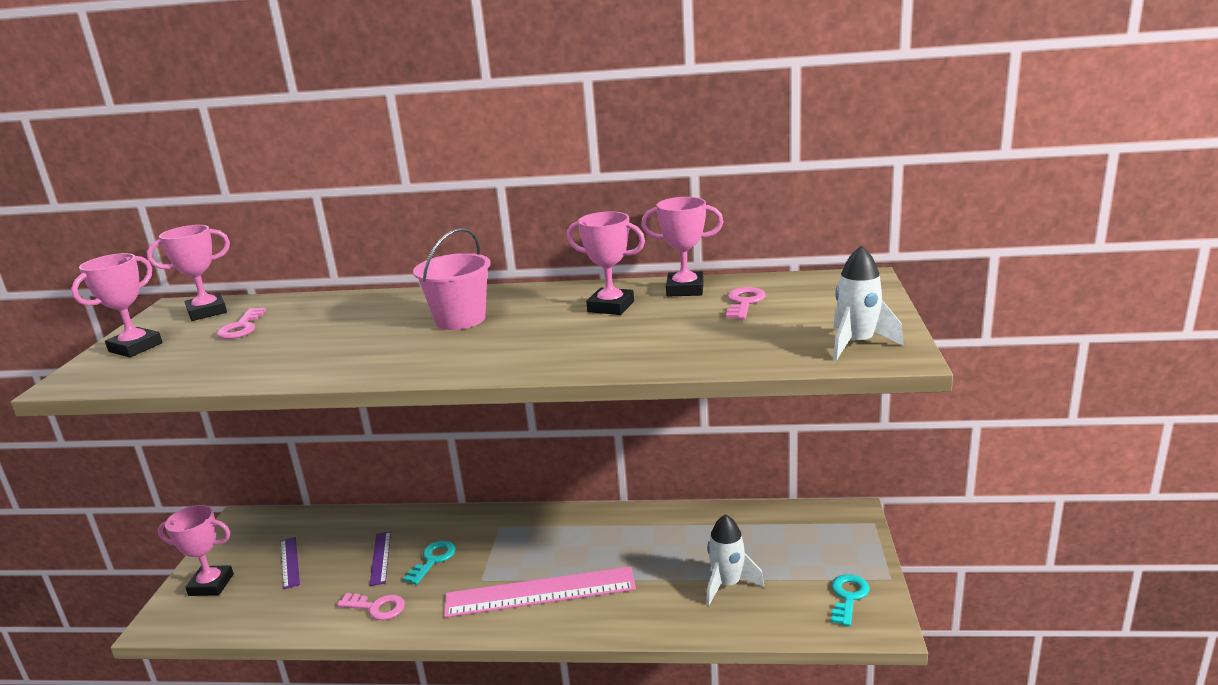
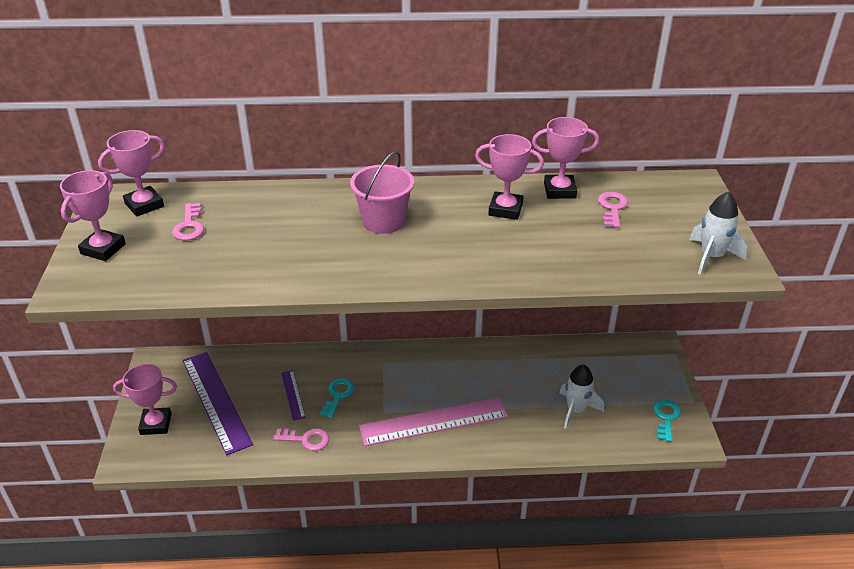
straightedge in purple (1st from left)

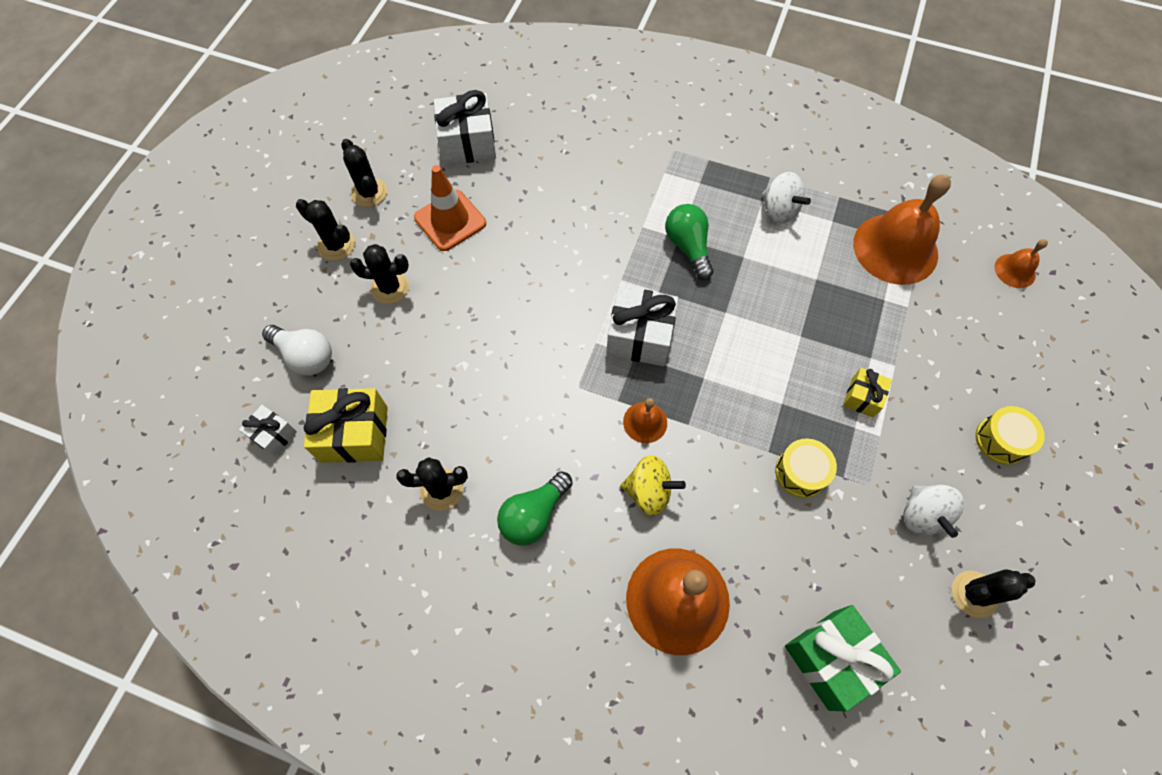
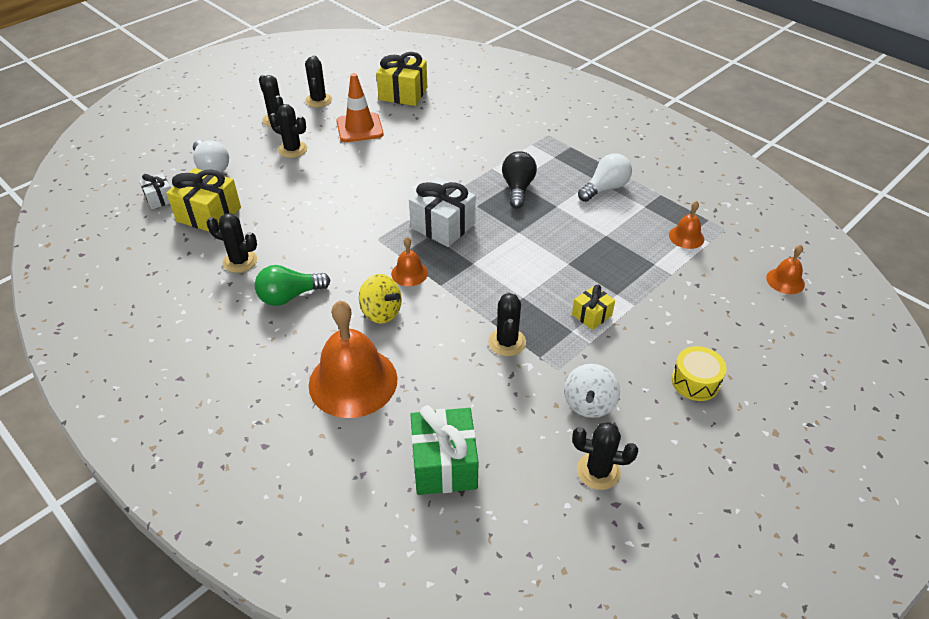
gift in bright yellow (2nd from left)
lightbulb in pure white (2nd from left)
bell in orange-coloured (3rd from left)
lightbulb in jet-black
cactus in jet-black (5th from left)

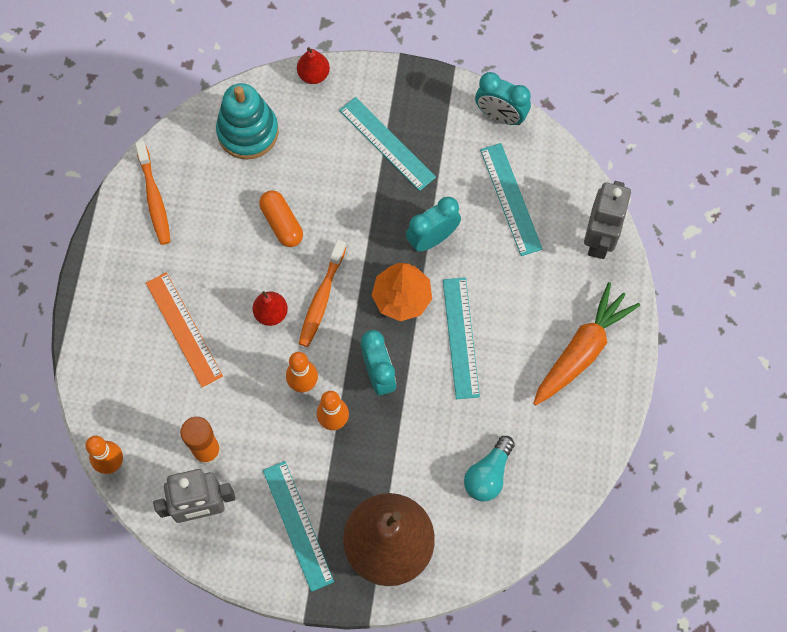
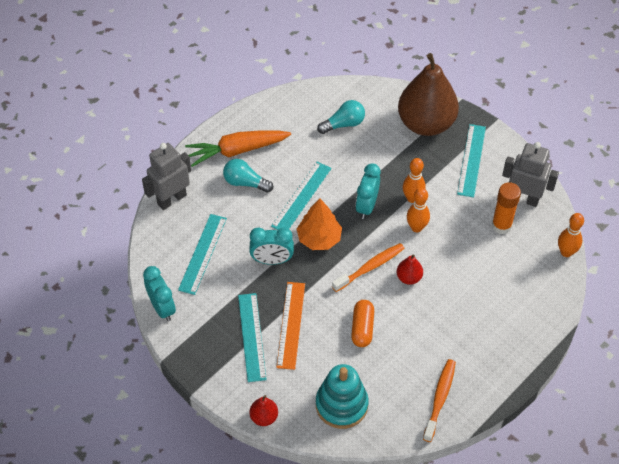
straightedge in orange-coloured
lightbulb in turquoise (1st from left)

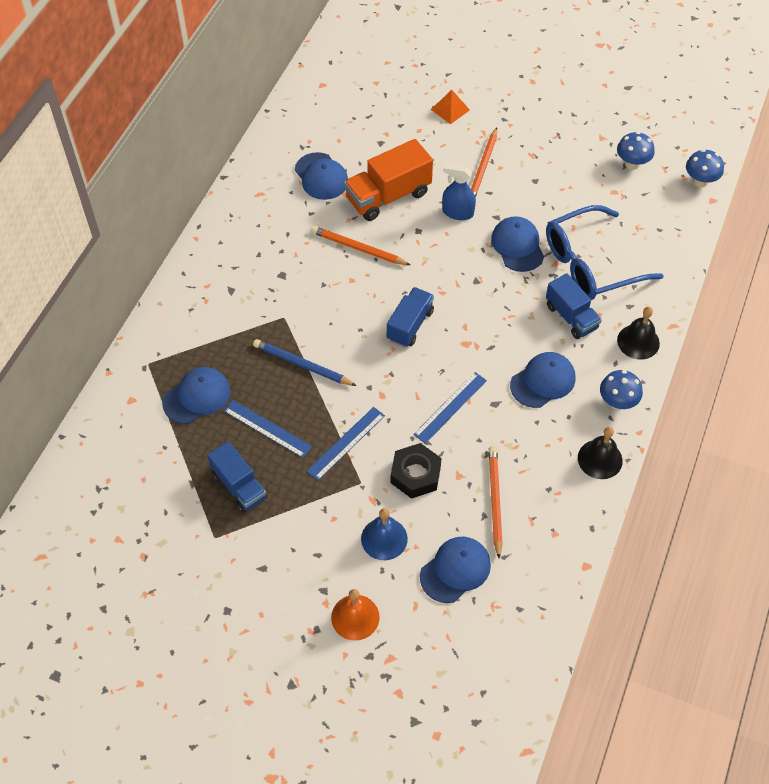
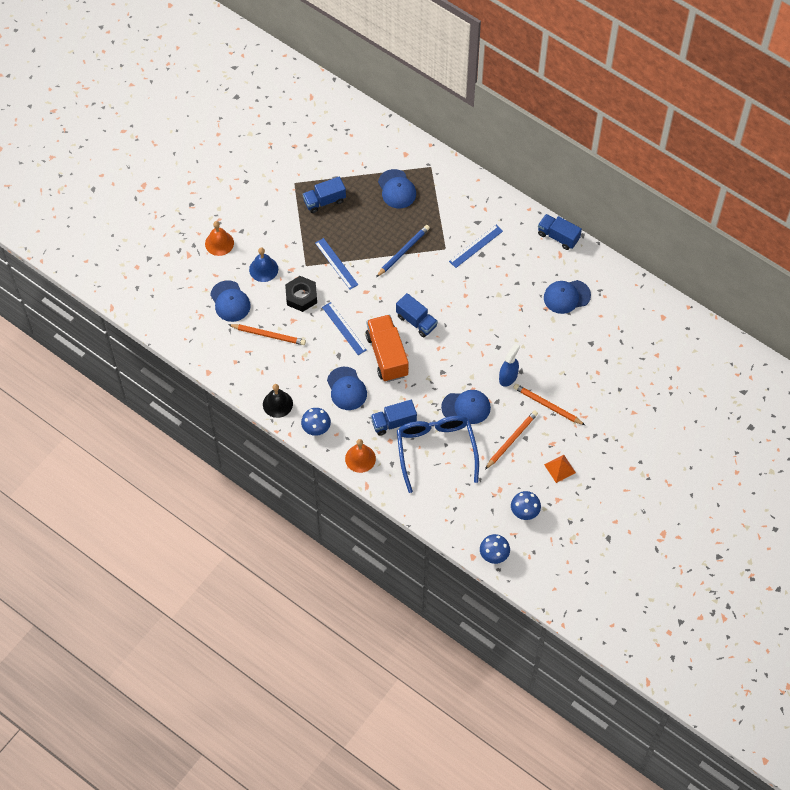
pyramid in orange-coloured
lorry in orange-coloured
wooden pencil in orange-coloured (2nd from left)
bell in orange-coloured (2nd from left)
straightedge in blue (3rd from left)
lorry in blue (4th from left)

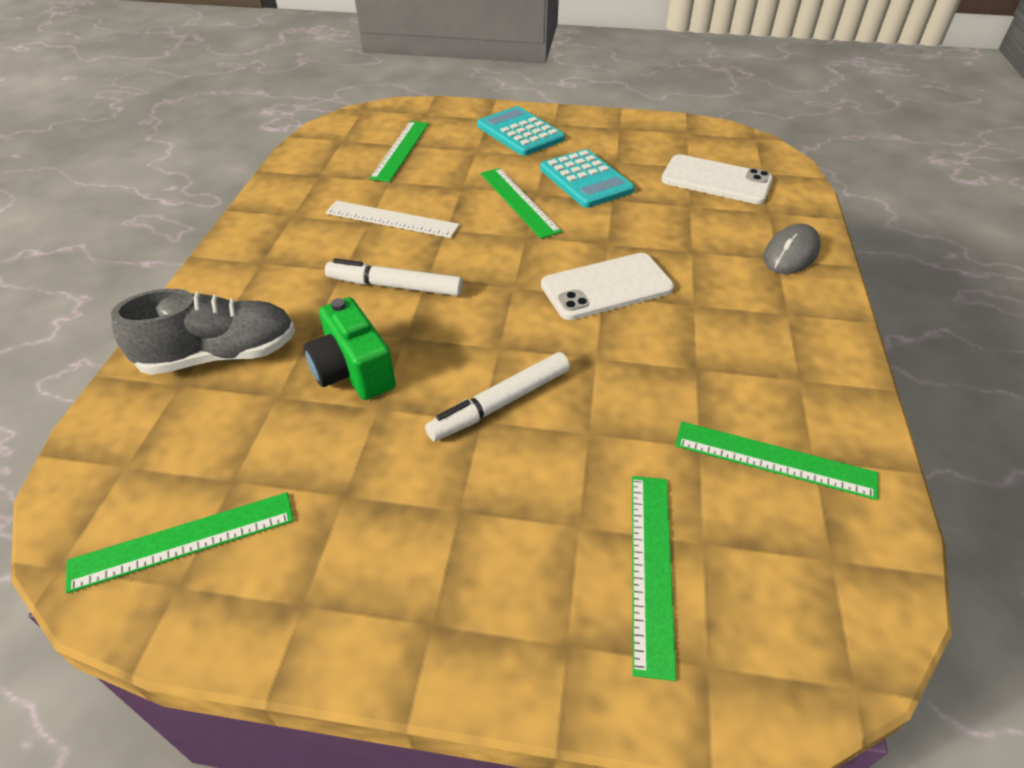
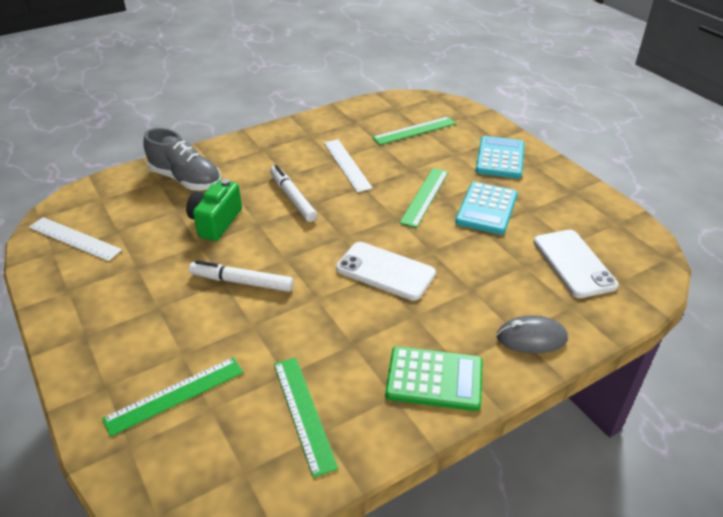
straightedge in pure white (1st from left)
adding machine in emerald

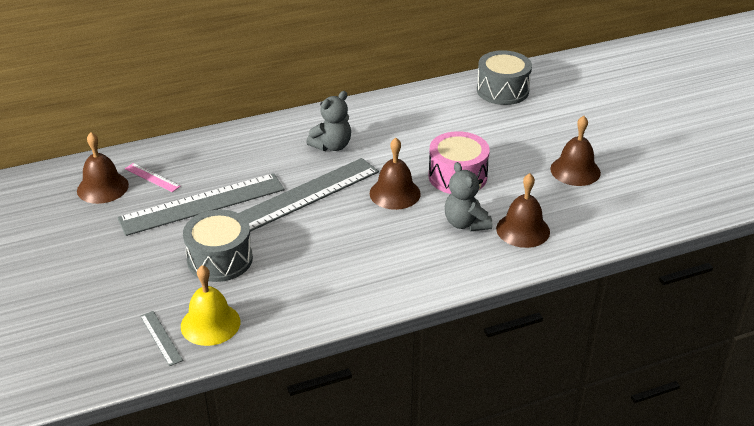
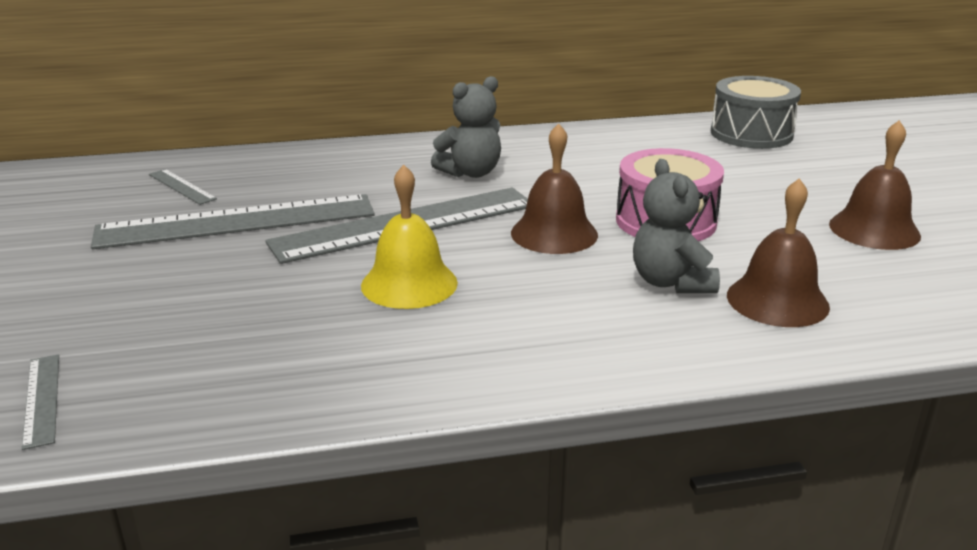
bell in dark brown (1st from left in the first image)
straightedge in gray (2nd from left)
toy drum in gray (1st from left in the first image)
bell in bright yellow

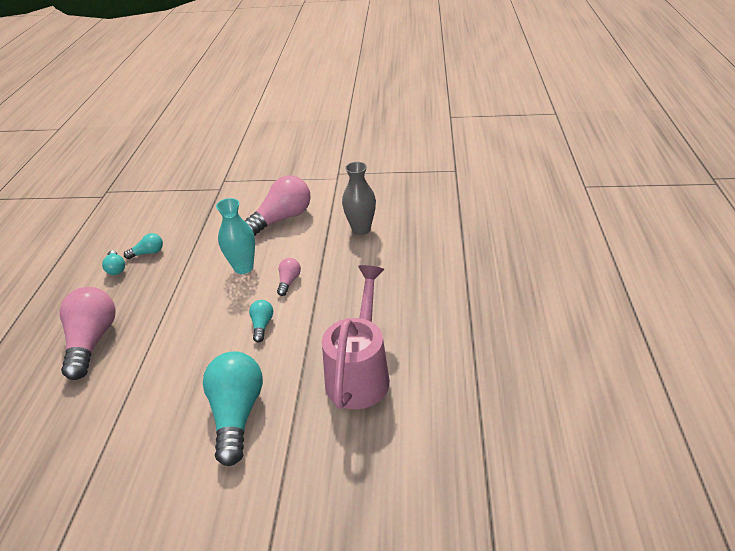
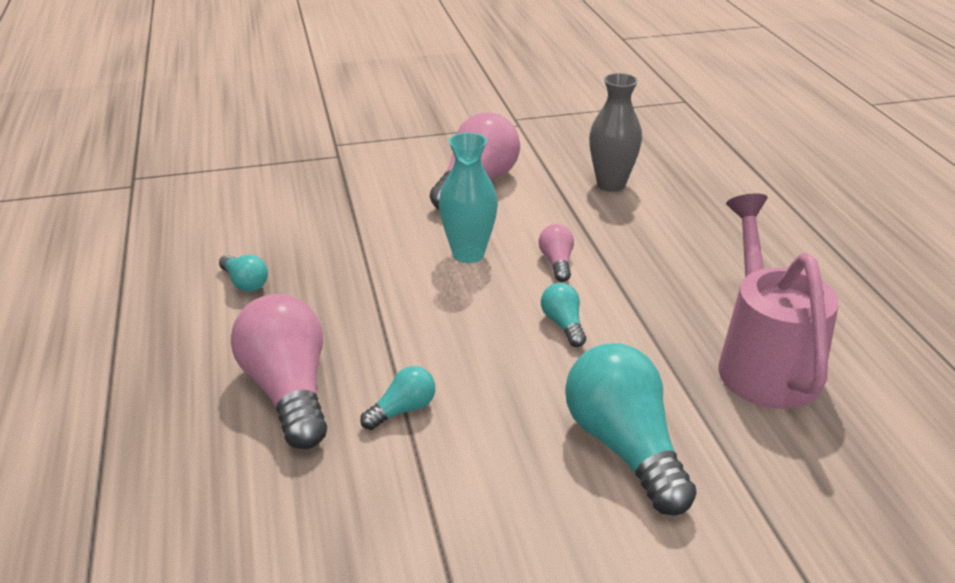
lightbulb in turquoise (2nd from left)

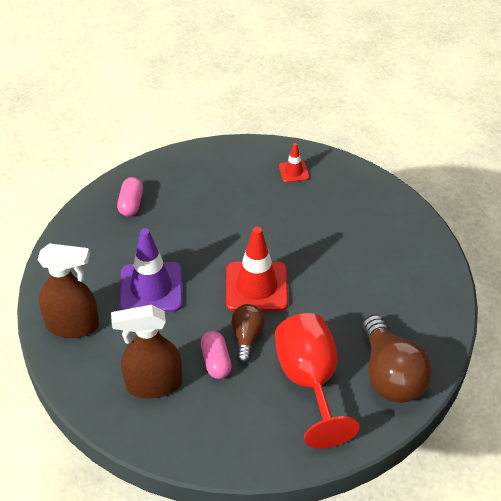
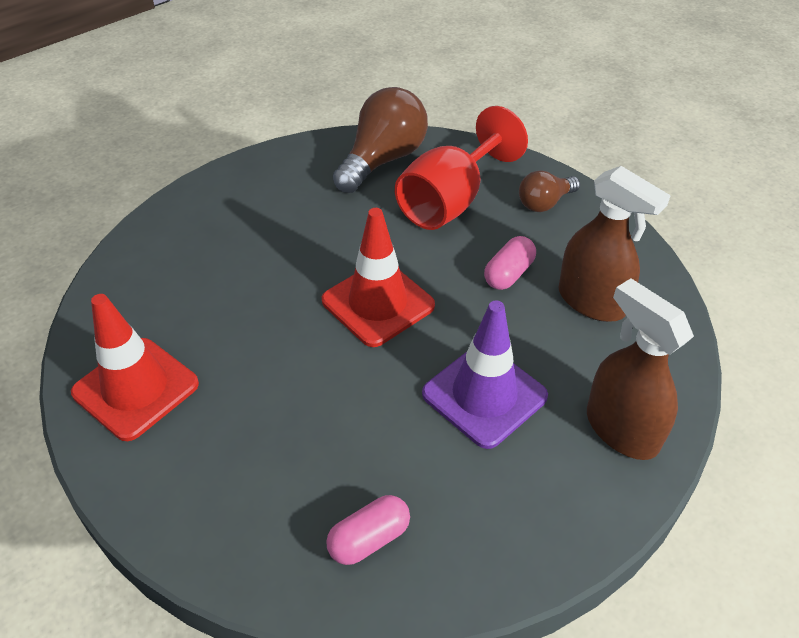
road cone in red (1st from left)
lightbulb in dark brown (2nd from left)

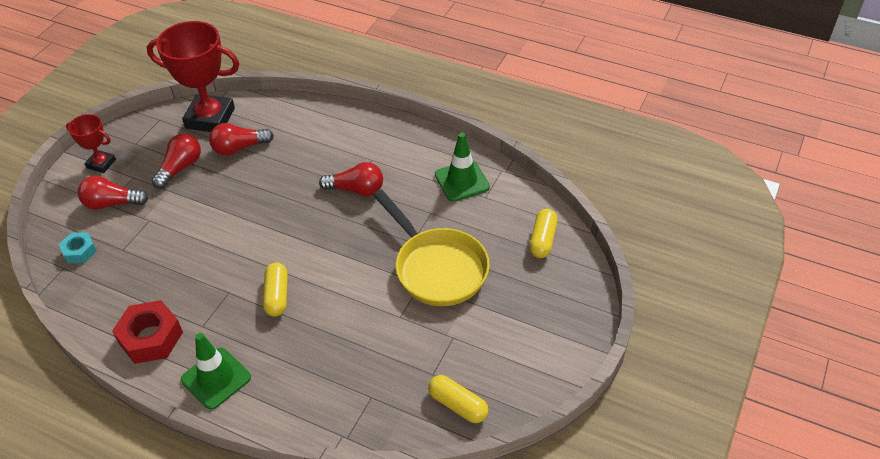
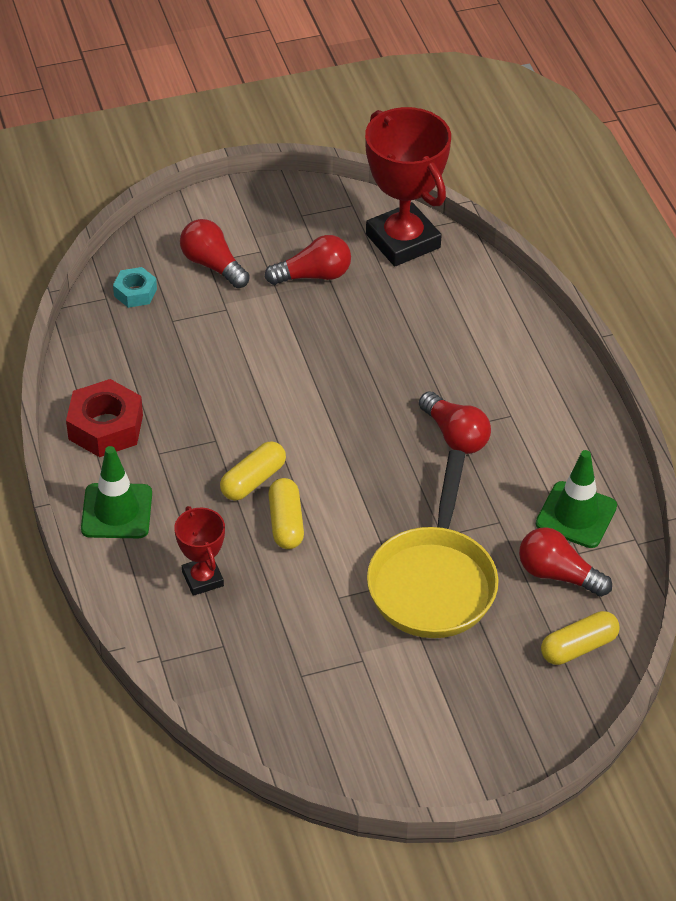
trophy in red (1st from left)
lightbulb in red (4th from left)
pill in bright yellow (2nd from left)

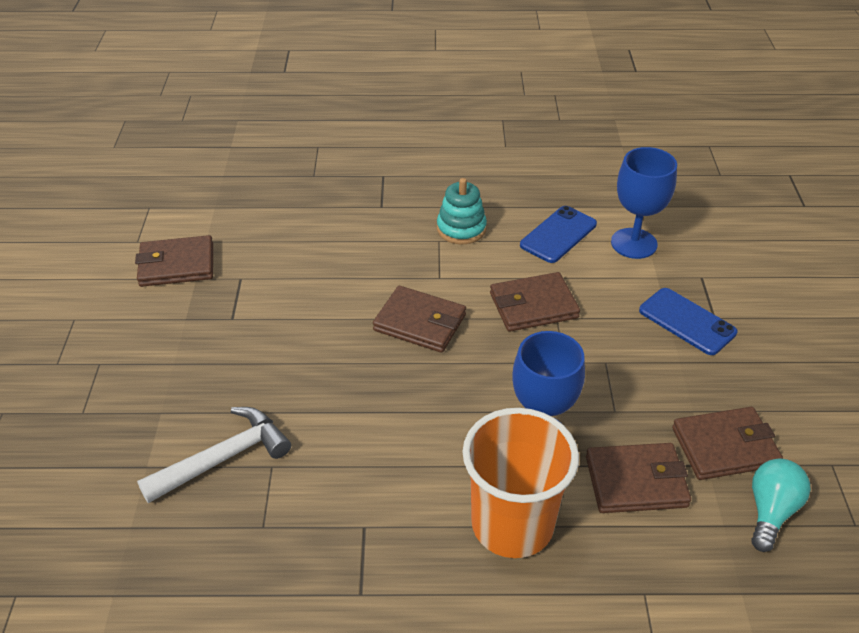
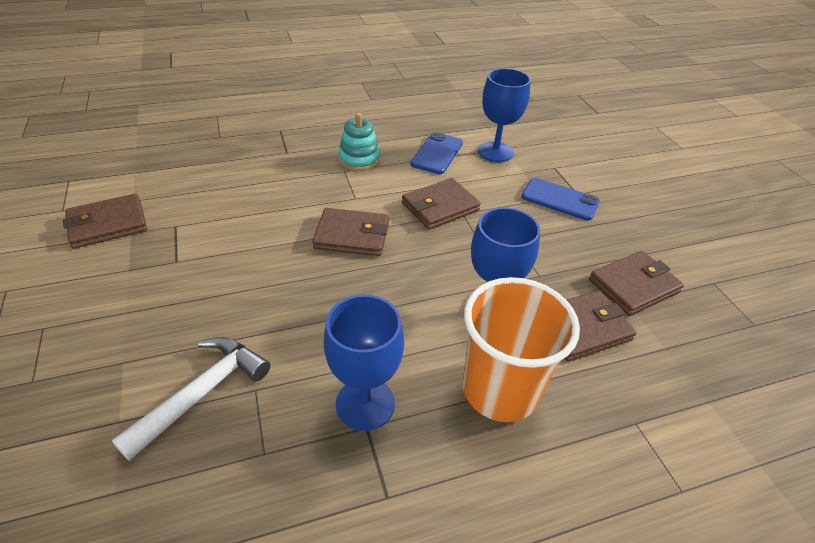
lightbulb in turquoise
goblet in blue (1st from left)

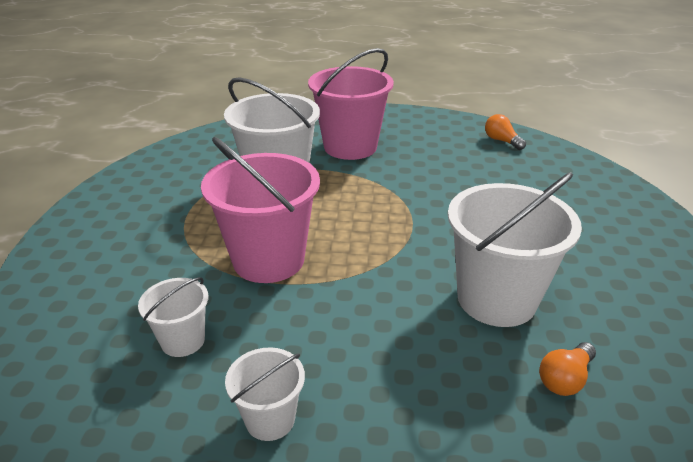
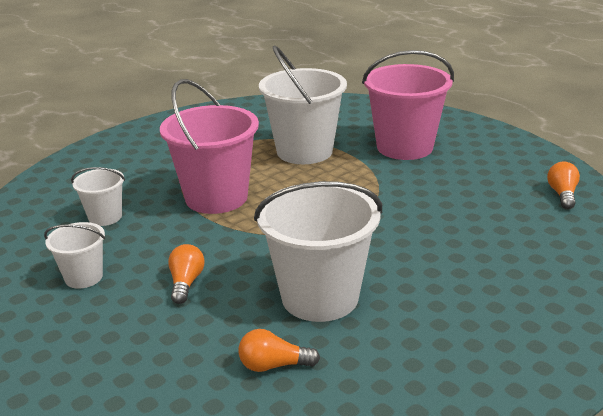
lightbulb in orange-coloured (1st from left)

